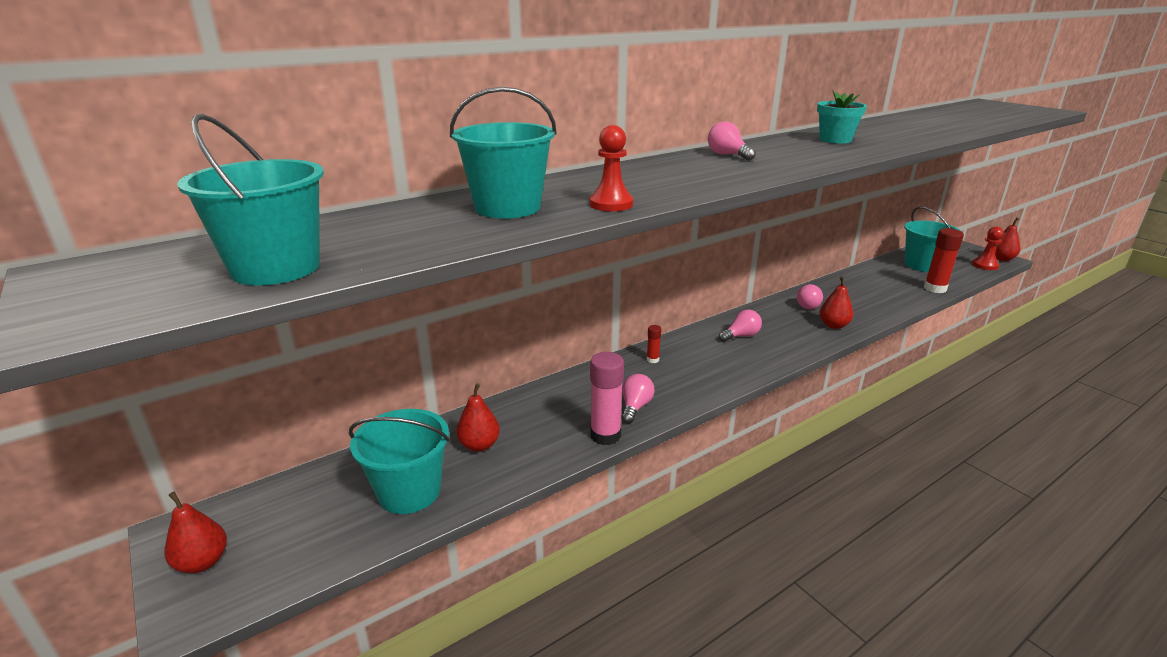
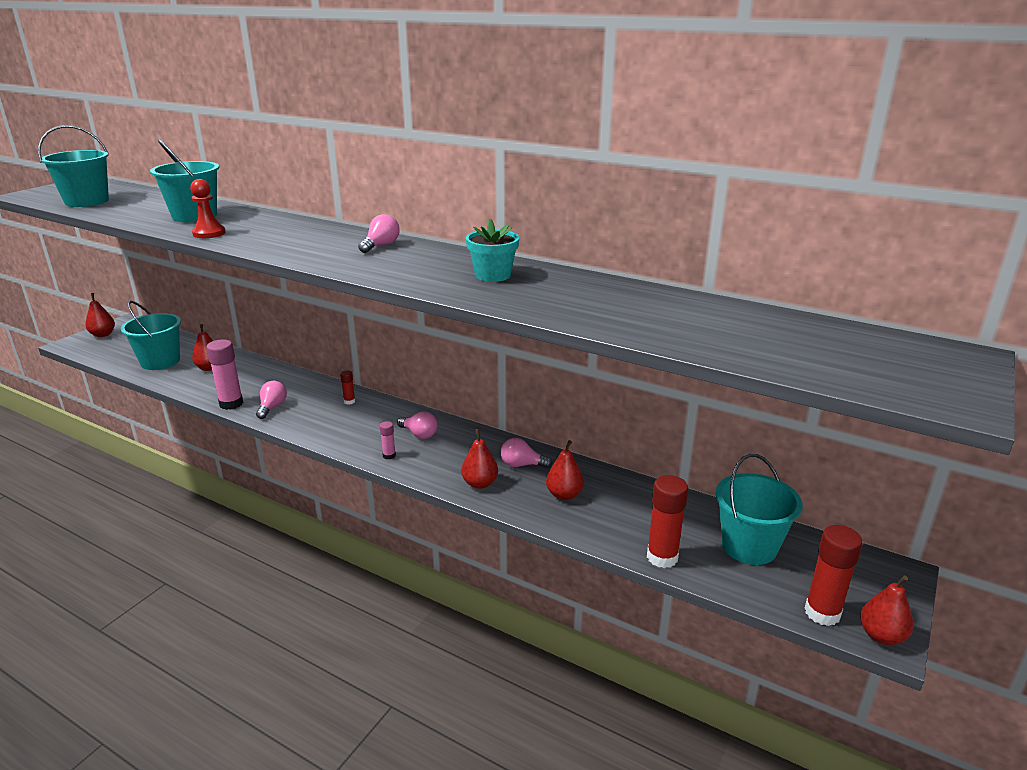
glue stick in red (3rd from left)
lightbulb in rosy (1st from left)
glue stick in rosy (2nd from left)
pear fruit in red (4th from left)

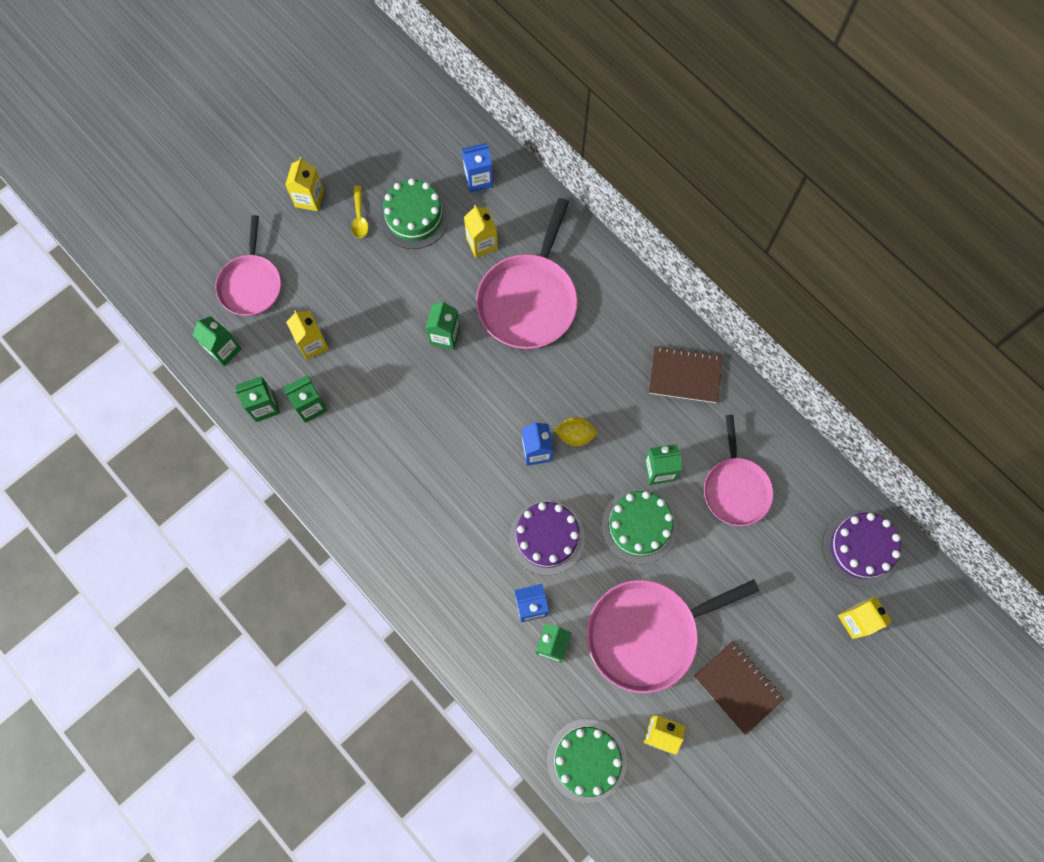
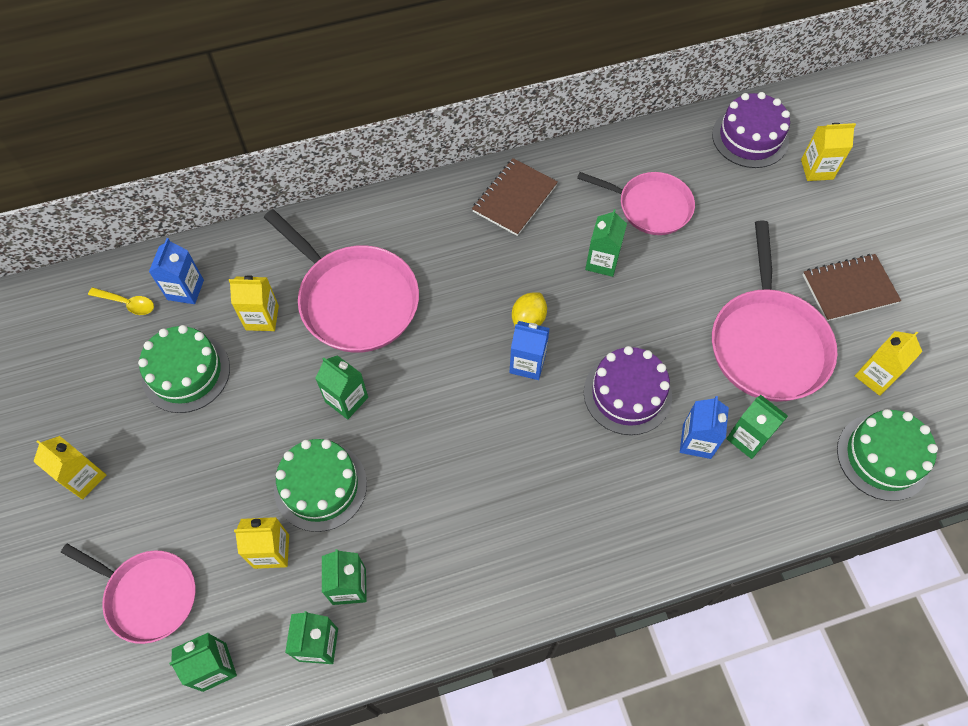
teaspoon in bright yellow
layer cake in emerald (2nd from left)

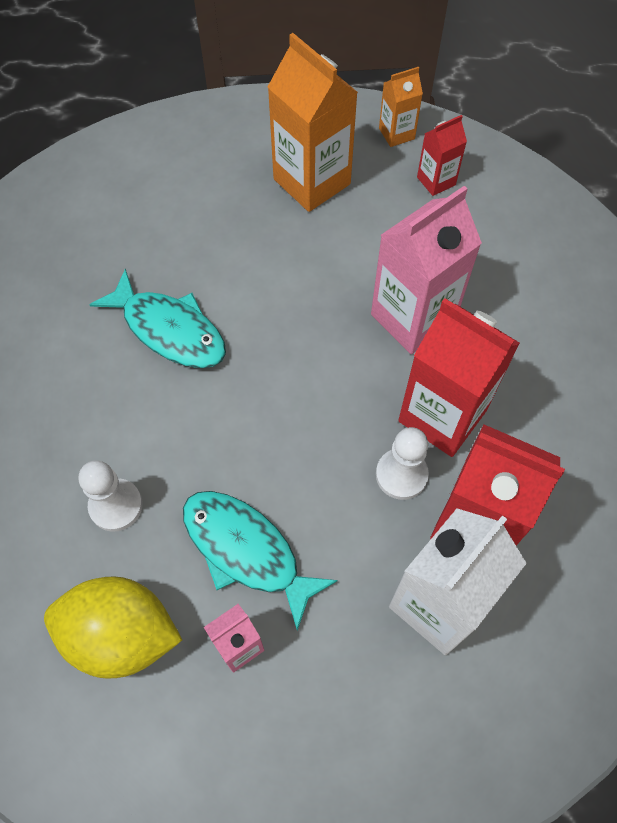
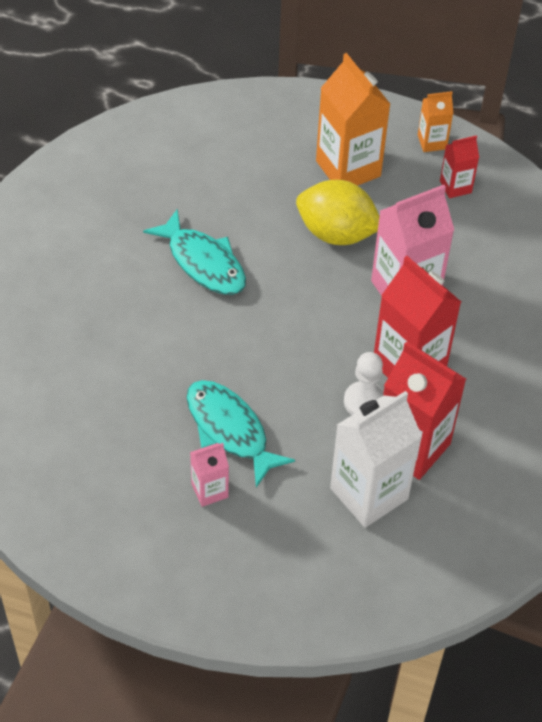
pawn in pure white (1st from left in the first image)
citrus fruit in bright yellow

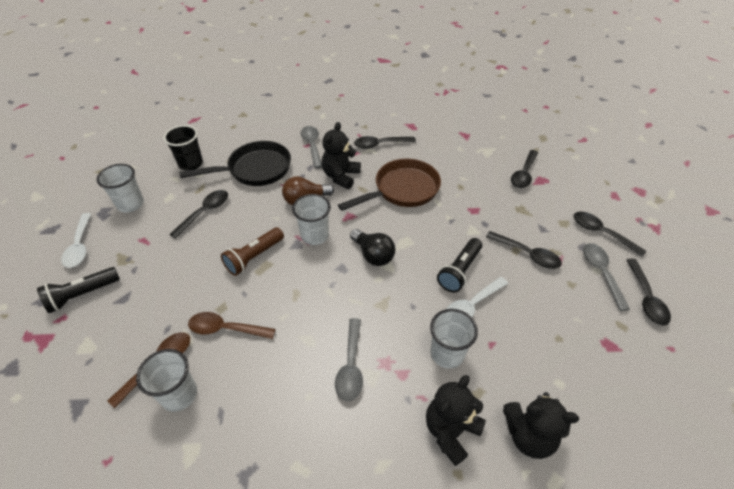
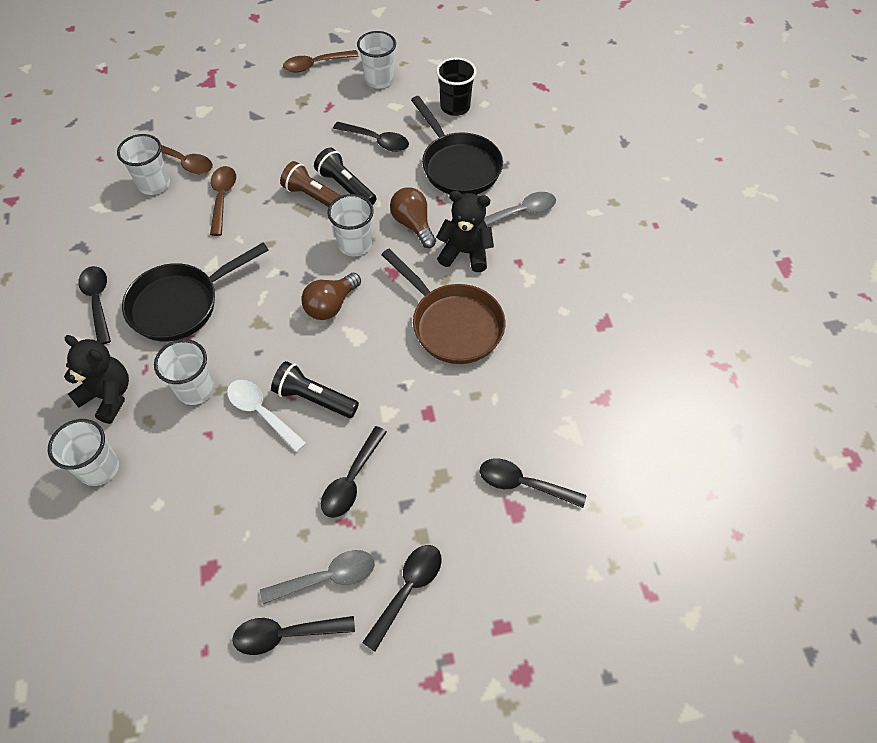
teaspoon in jet-black (1st from left)
teaspoon in dark brown (3rd from left)
lightbulb in dark brown (1st from left)
torch in jet-black (2nd from left)
frying pan in jet-black (1st from left)
beaker in pure white (1st from left)

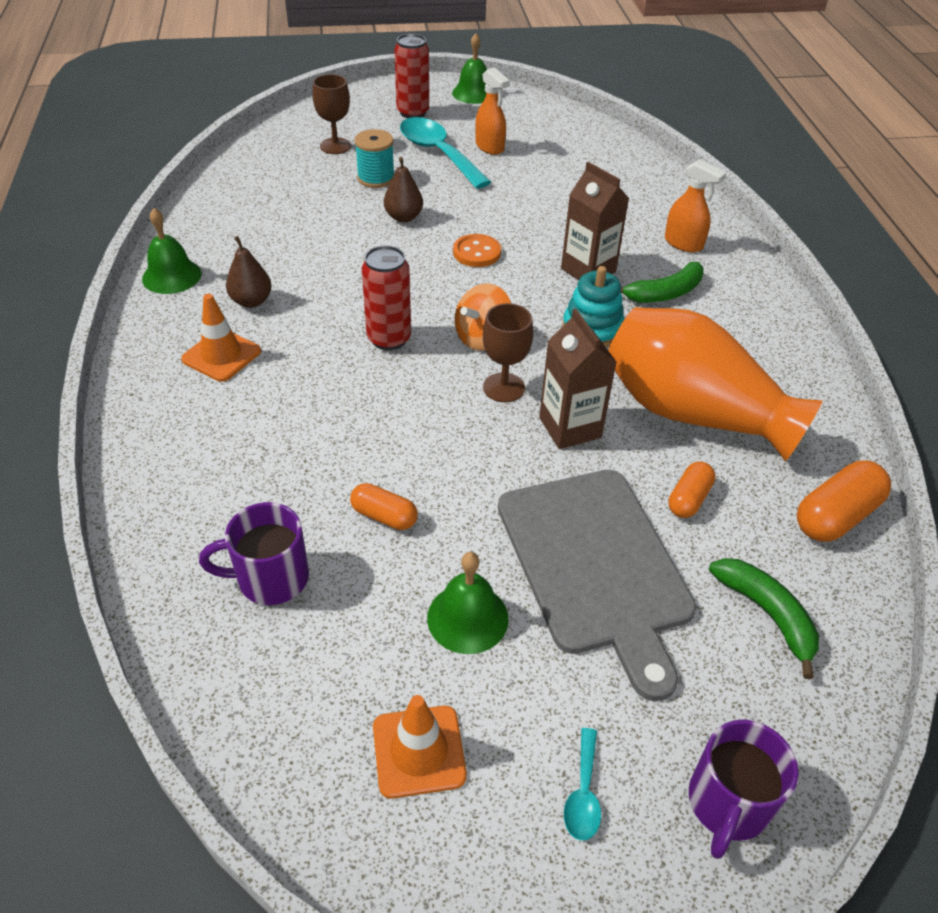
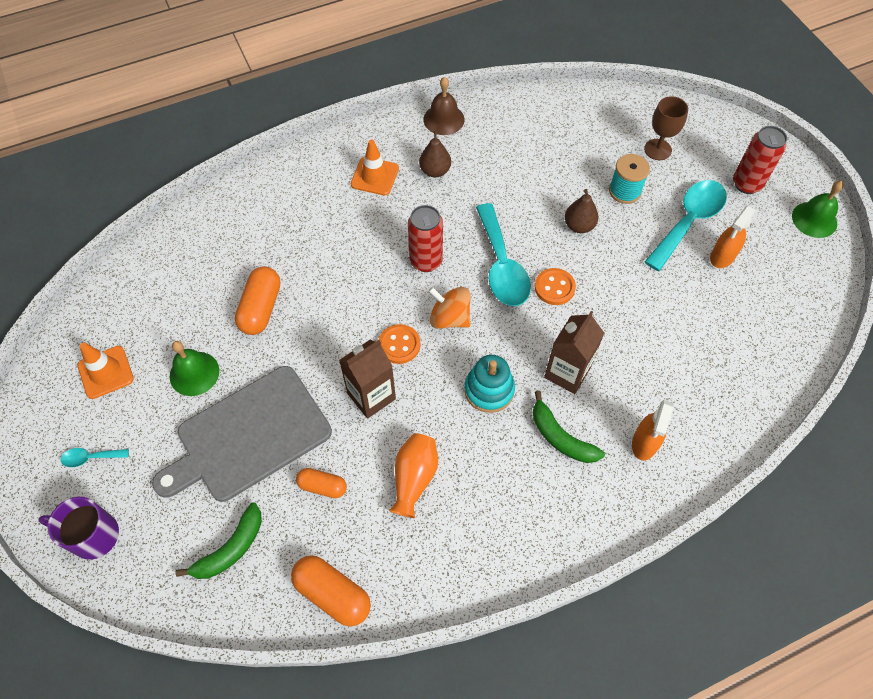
bell in dark brown
shirt button in orange-coloured (1st from left)
vase in orange-coloured
pill in orange-coloured (1st from left)
tea mug in purple (1st from left in the first image)
teaspoon in turquoise (2nd from left)

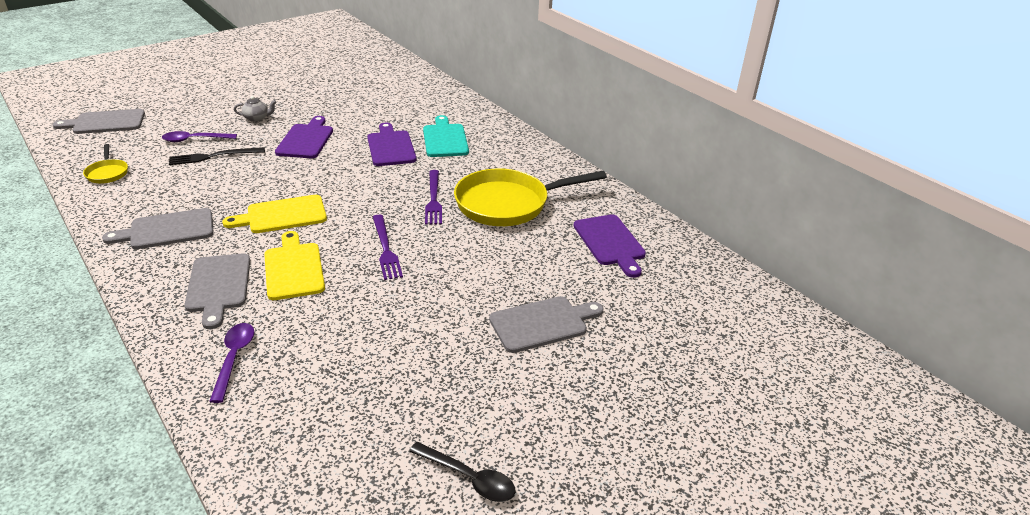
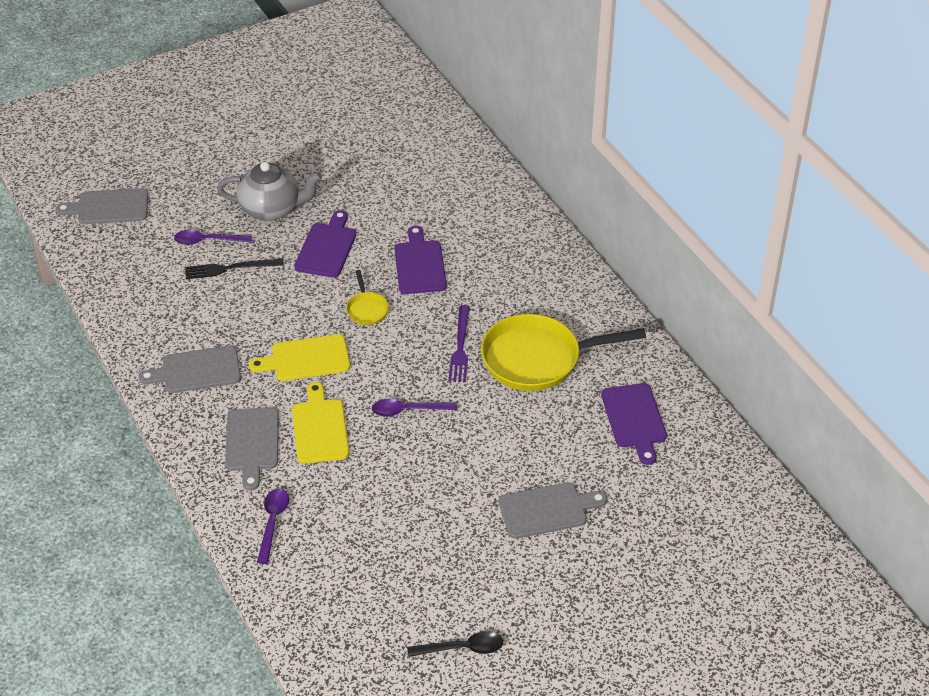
china teapot in gray
cutting board in turquoise
frying pan in bright yellow (1st from left)
teaspoon in purple (3rd from left)
teaspoon in jet-black

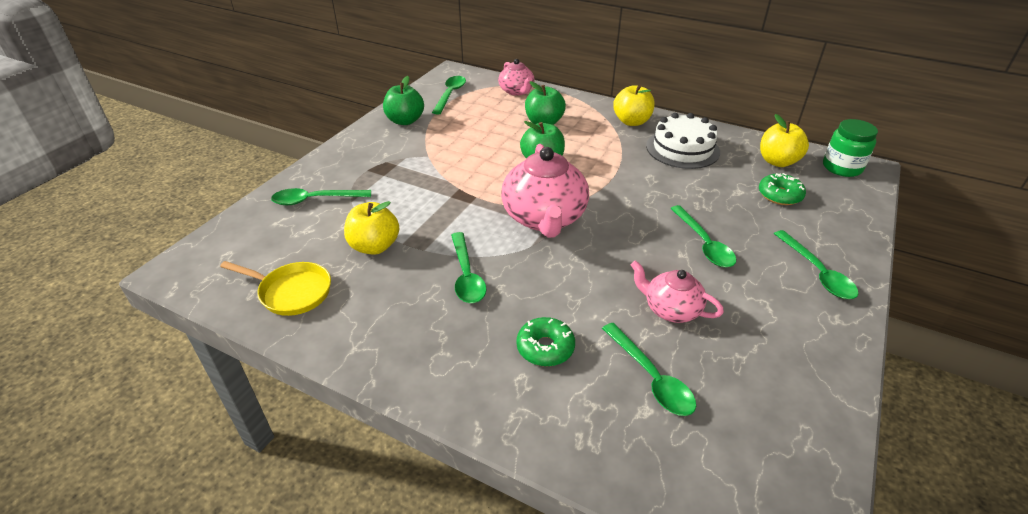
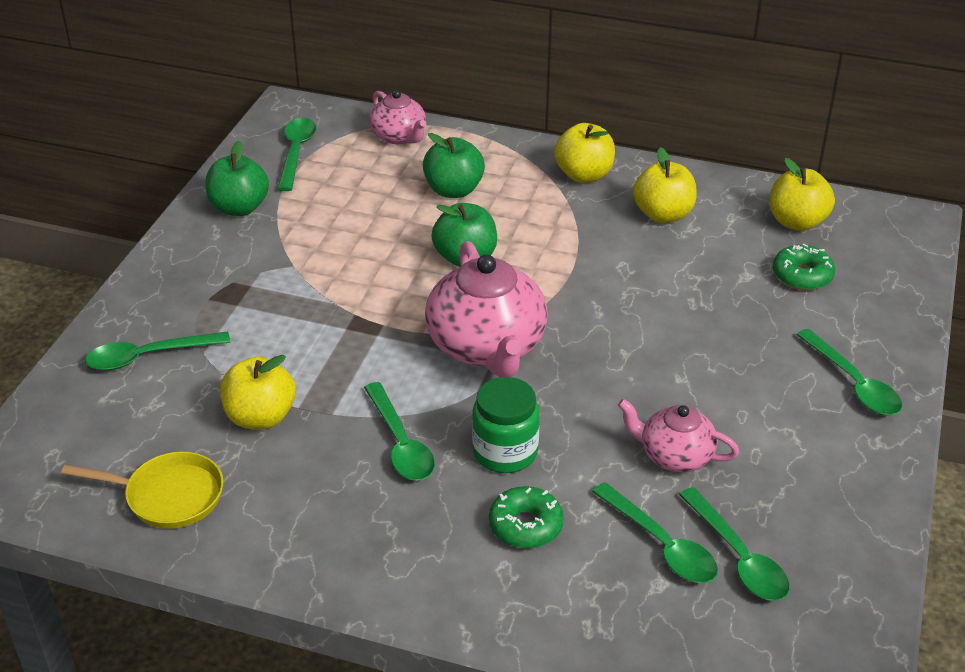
apple fruit in bright yellow (3rd from left)
jam jar in emerald
teaspoon in emerald (5th from left)

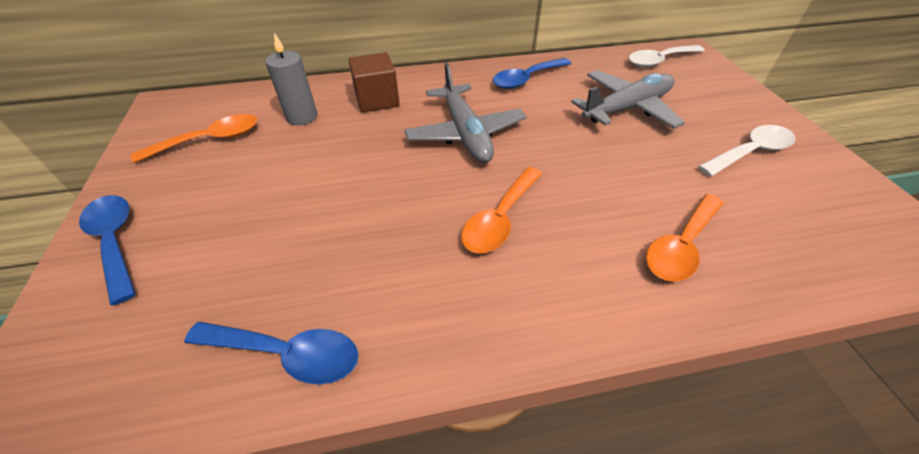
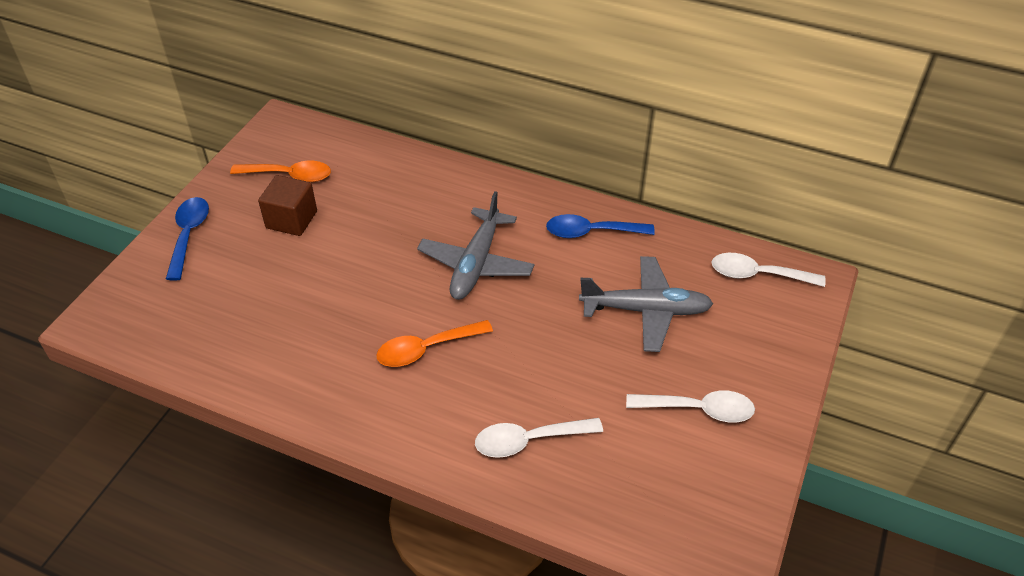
wax candle in gray
cube in dark brown
teaspoon in pure white (1st from left)
teaspoon in blue (2nd from left in the first image)

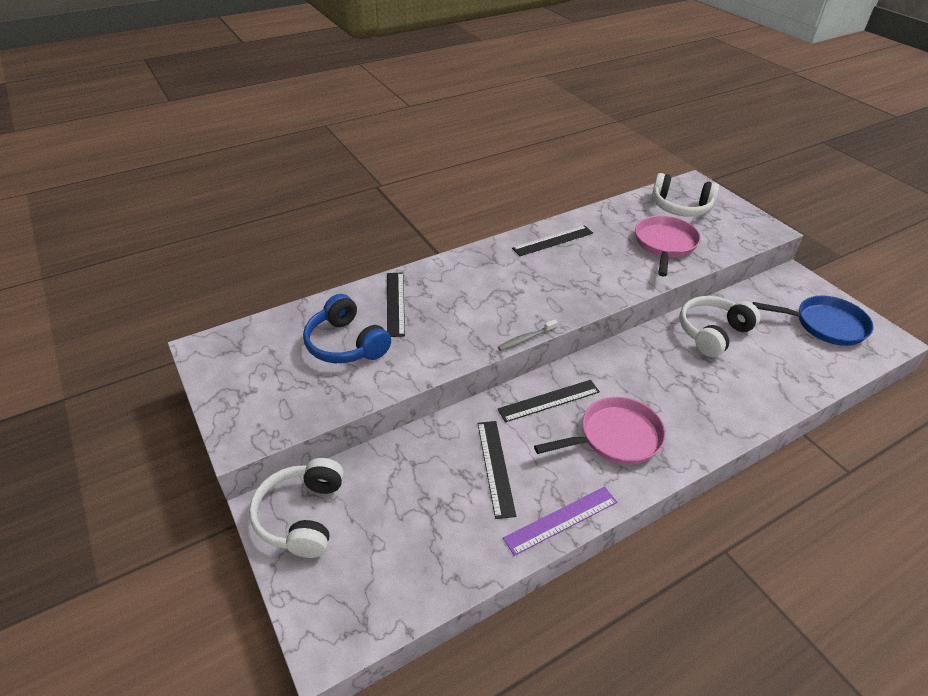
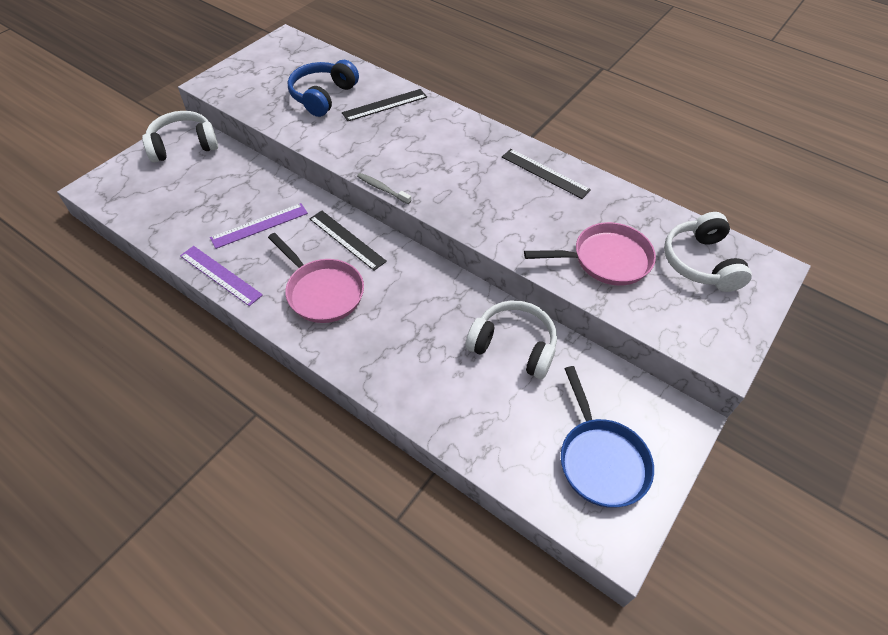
straightedge in purple (2nd from left)

